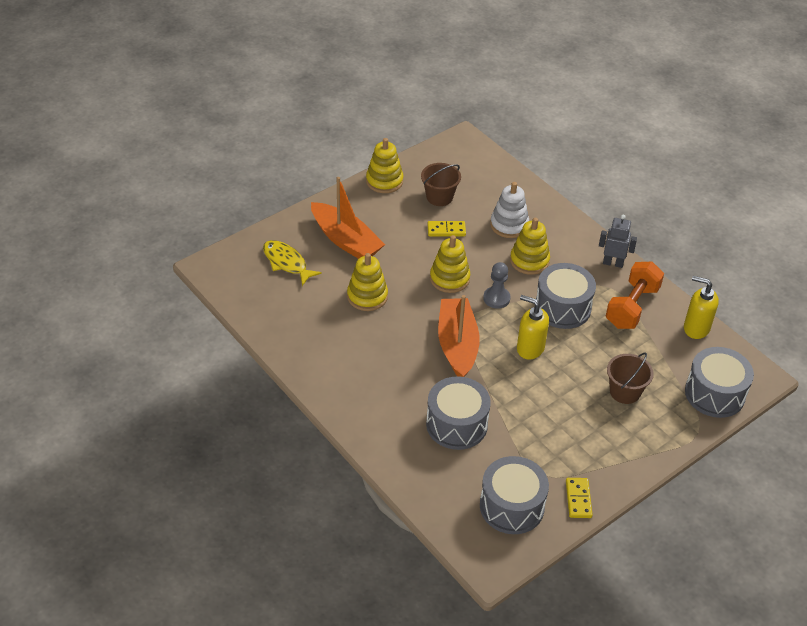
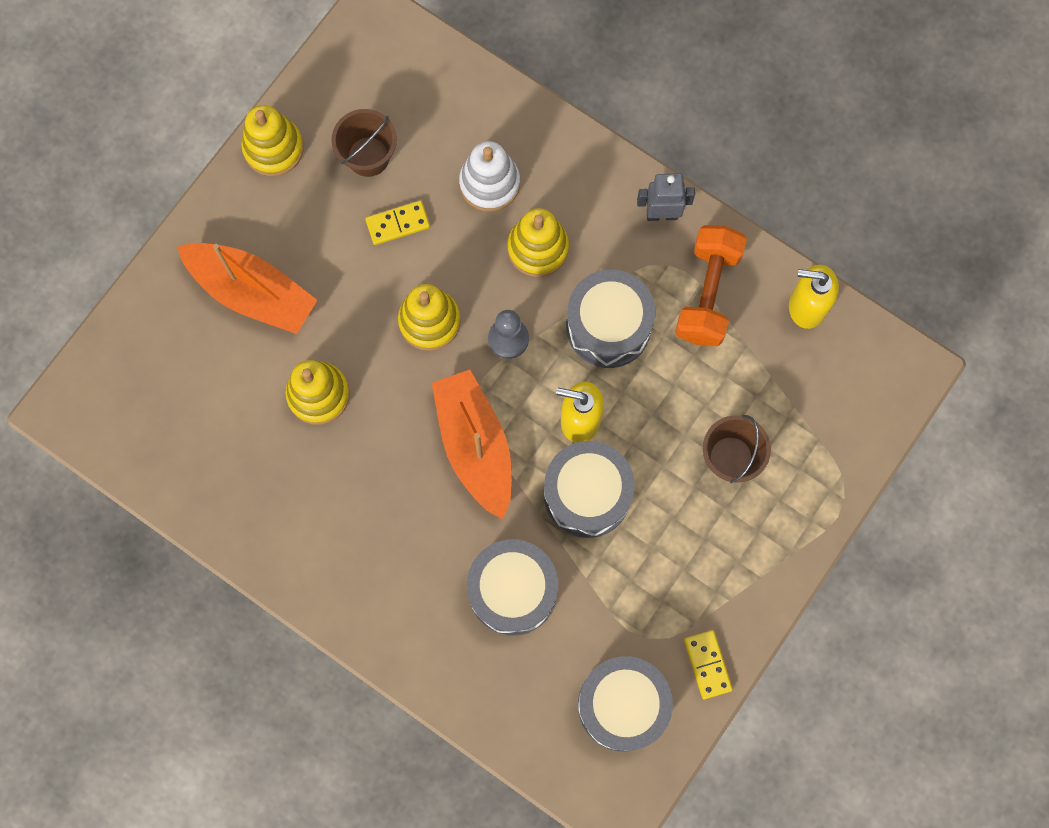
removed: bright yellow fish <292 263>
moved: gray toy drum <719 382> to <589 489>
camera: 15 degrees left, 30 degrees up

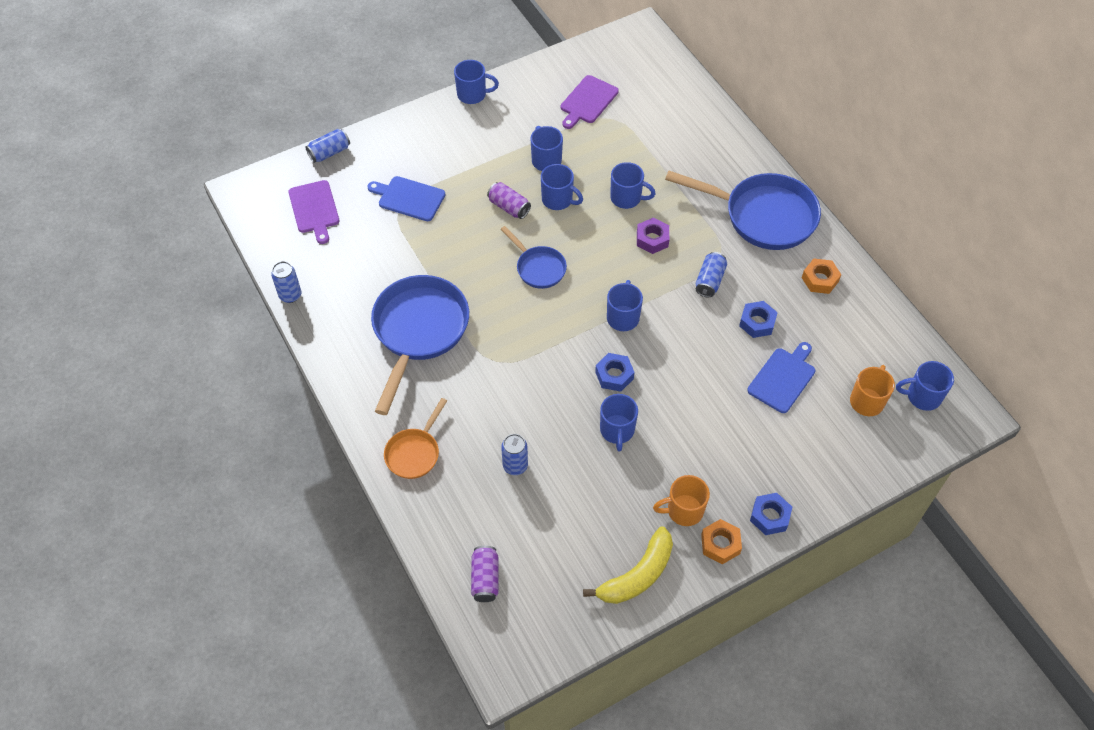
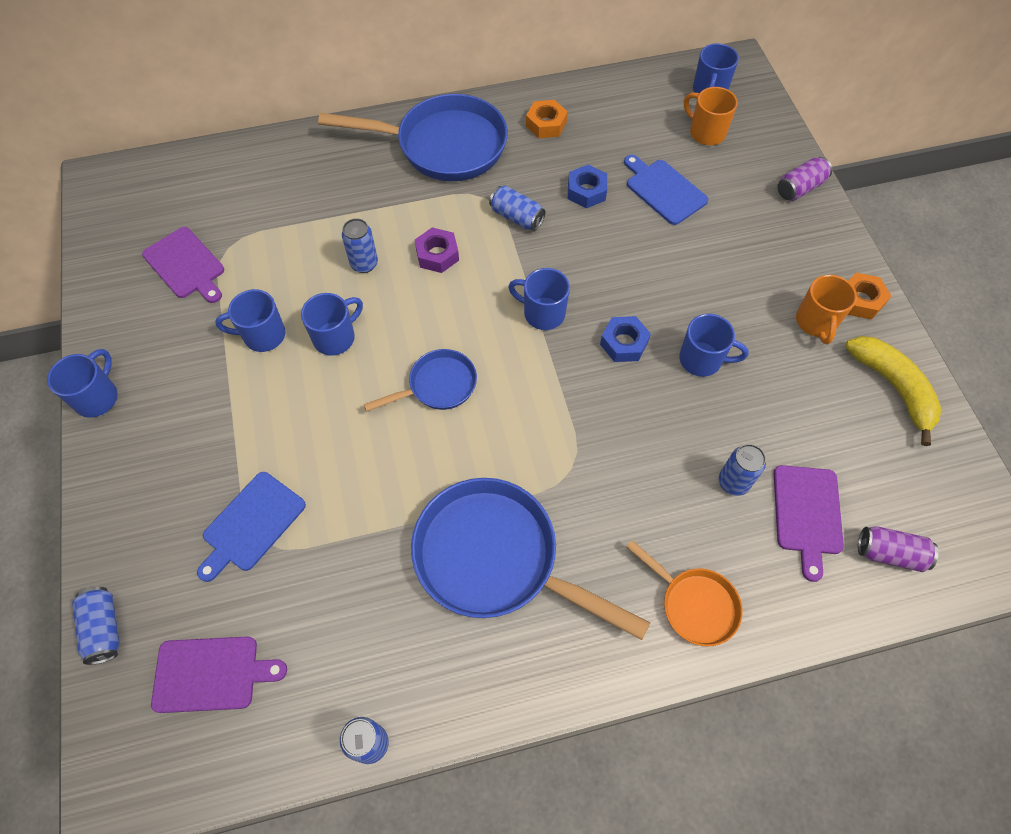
removed: royal blue hexagon nut <771 514>
added: royal purple cutting board <809 523>
moved: royal purple can <509 200> to <805 179>
replaced: royal blue coffee mug <633 185> to royal blue can <360 245>
turned: royal blue skillet <743 210> = <413 137> 60 degrees clockwise
camera: 75 degrees left, 5 degrees up

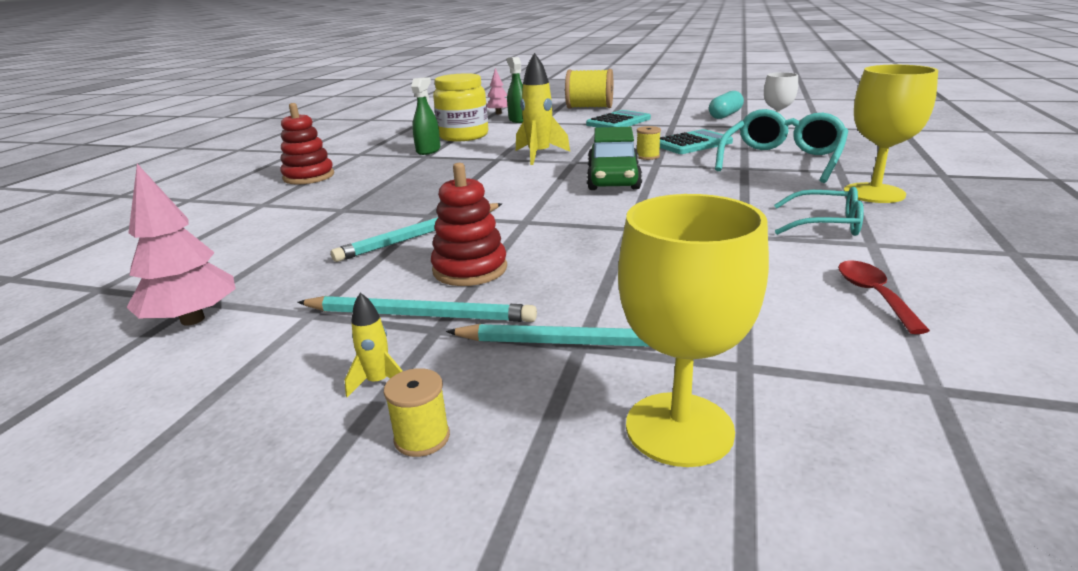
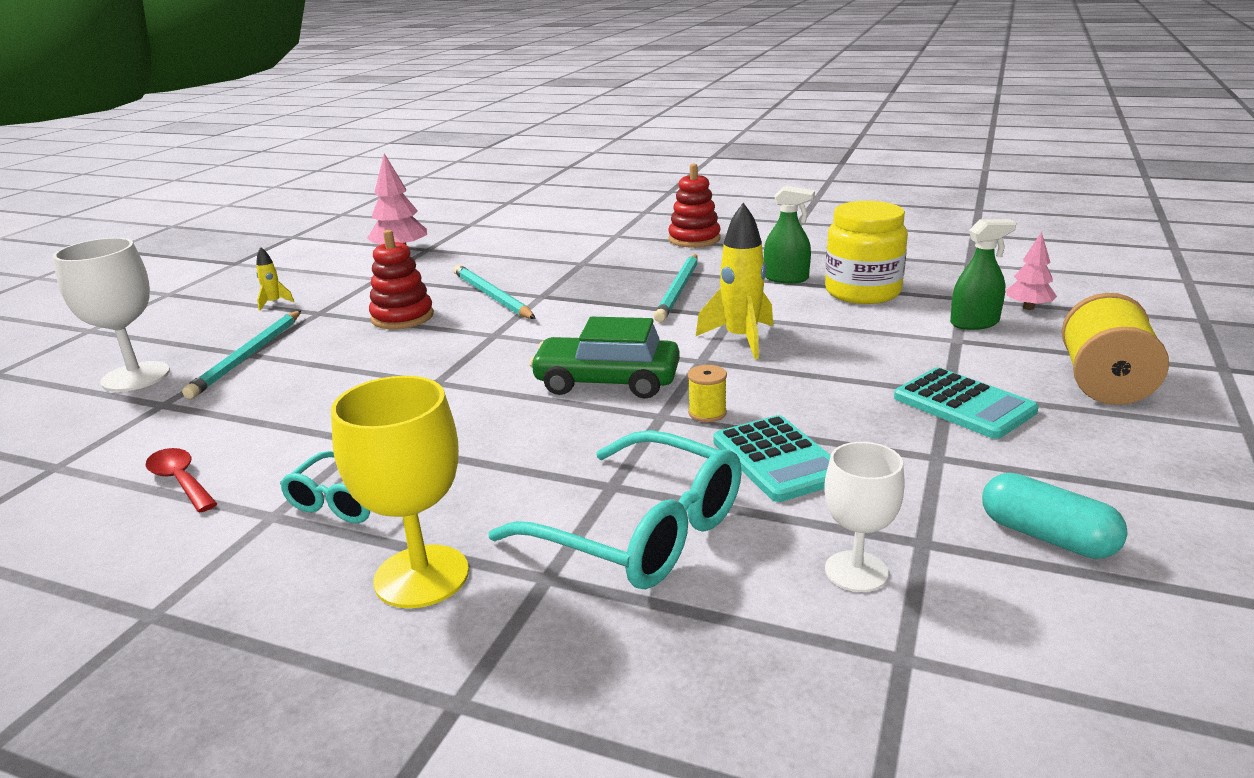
removed: bright yellow reel of thread <417 412>
moved: teal lead pencil <417 309> to <676 288>
recoloured: bright yellow wine glass <693 330> to white wine glass <111 315>
turned: red spoon <884 297> = <181 480> 135 degrees counterclockwise
camera: 95 degrees right, 0 degrees up

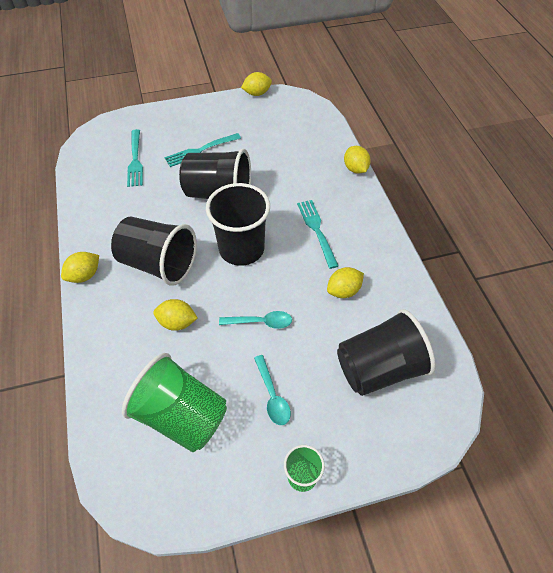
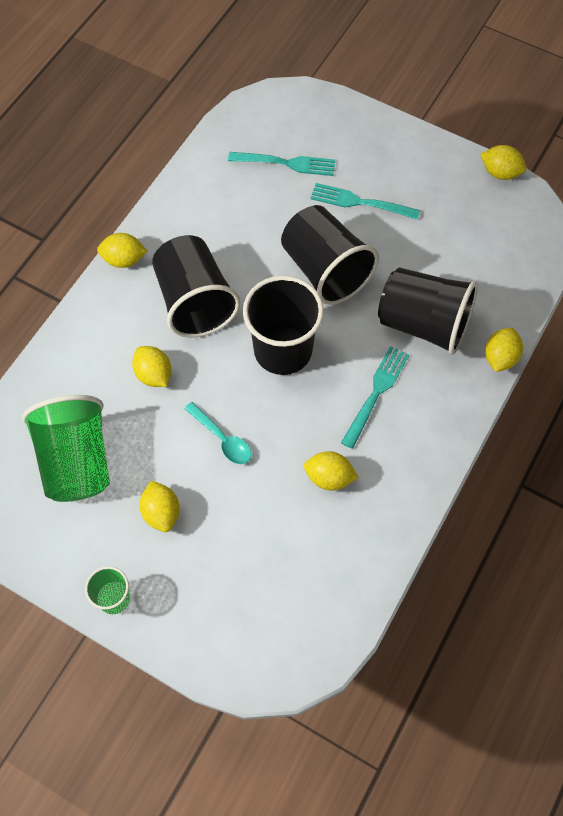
moved: black beaker <386 352> to <428 311>
replaced: teal spoon <272 390> to bright yellow lemon <159 506>
turned: teal fork <135 158> = <281 164> 120 degrees counterclockwise
camera: 45 degrees right, 10 degrees up

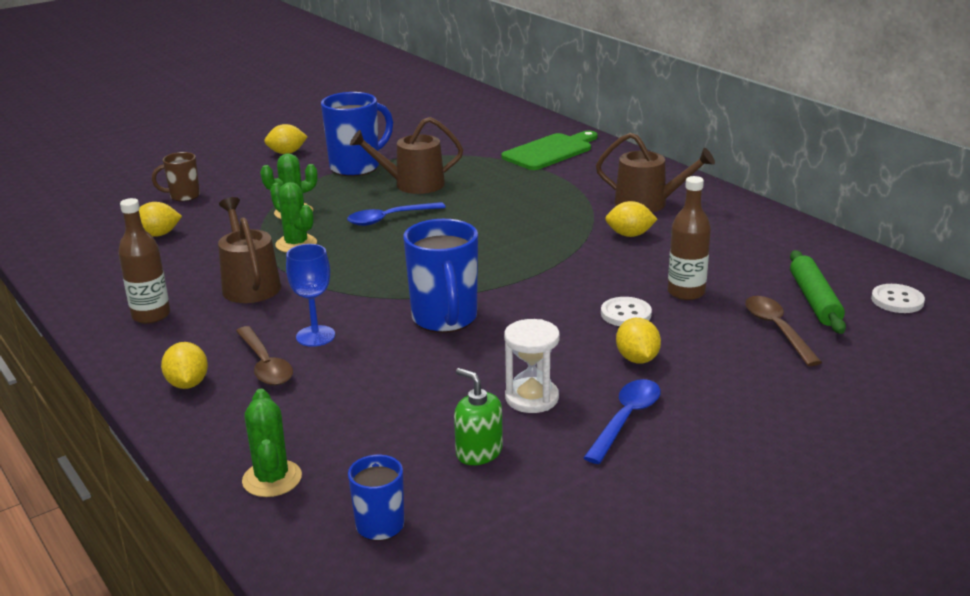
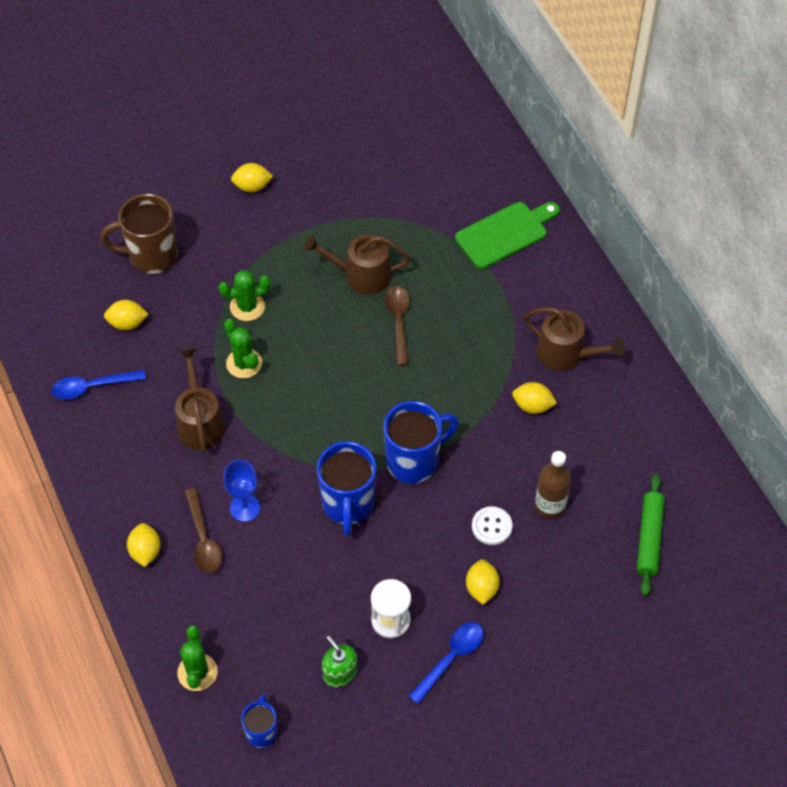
removed: dark brown bottle <144 261>; white shirt button <898 298>
moved: royal blue coffee mug <357 134> to <421 442>; royal blue spoon <396 214> to <99 385>; dark brown spoon <783 331> to <397 326>
resized: dark brown coffee mug <176 176> = <139 234> x1.79
camera: 10 degrees right, 30 degrees up

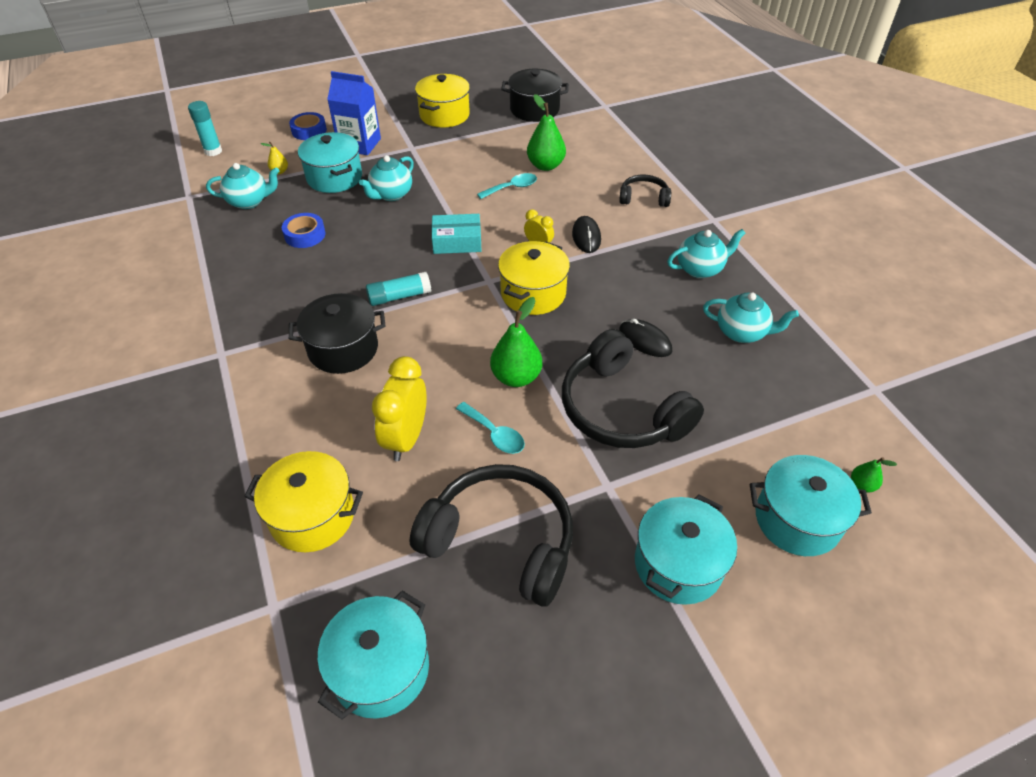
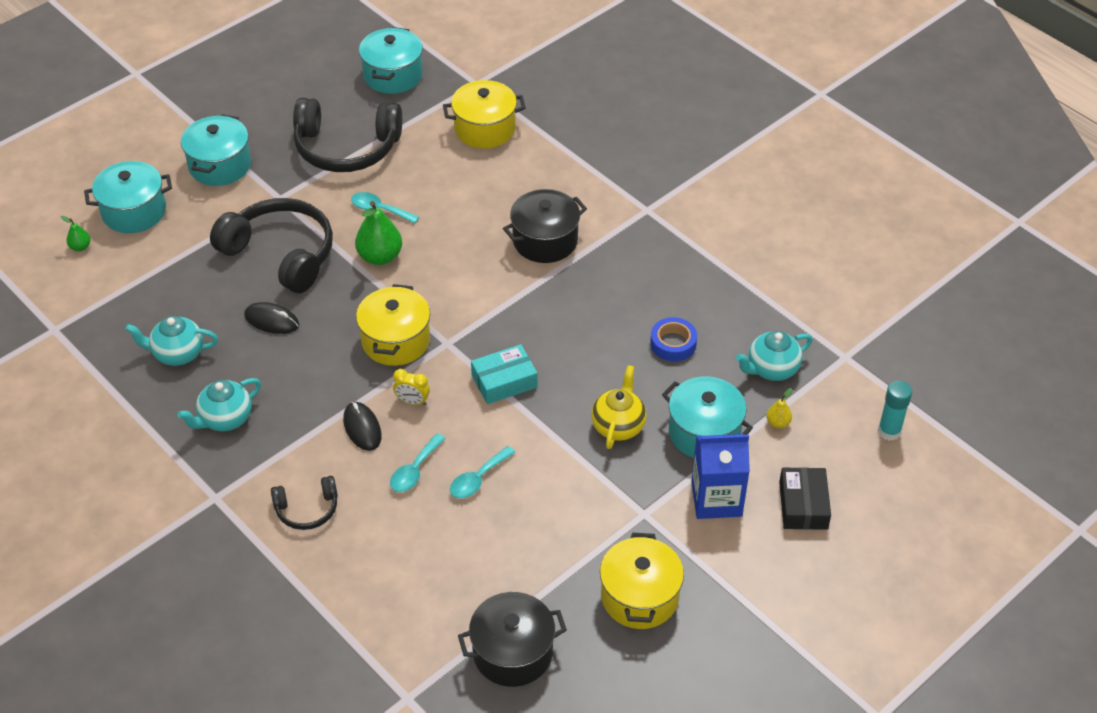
removed: teal stick of glue <398 289>; bright yellow alarm clock <399 408>; emerald toy pear <546 132>
added: teal spoon <418 463>
replaced: royal blue roll of tape <308 126> to black parcel <805 498>
recoloured: teal china teapot <386 178> to bright yellow china teapot <619 407>
camera: 160 degrees right, 0 degrees up

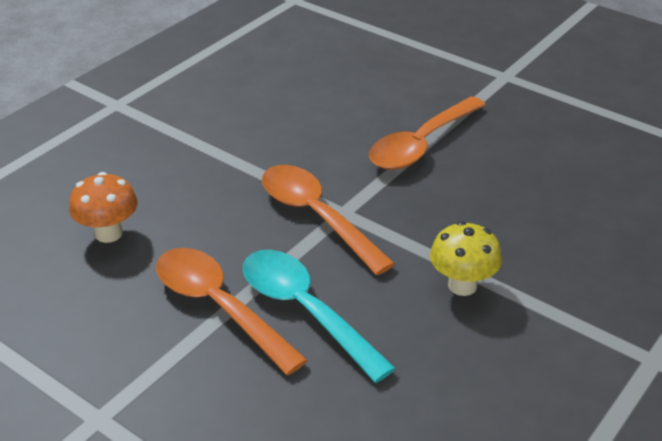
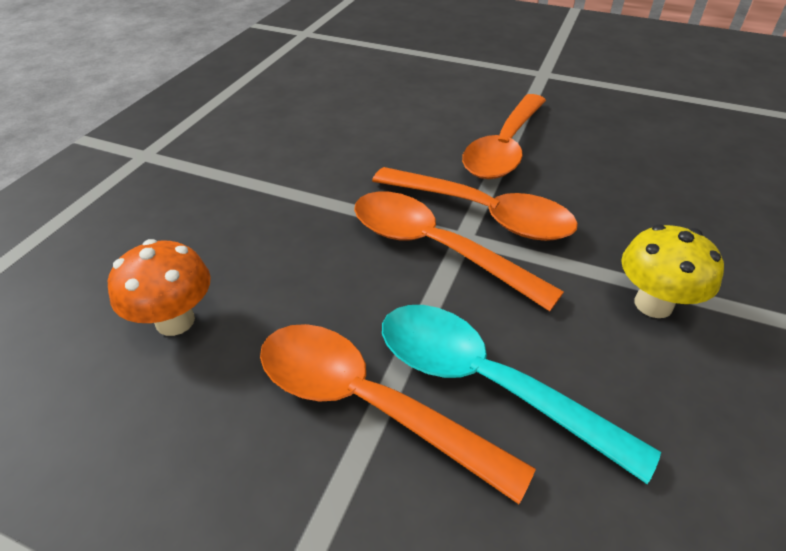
added: orange spoon <475 204>
camera: 15 degrees left, 5 degrees up

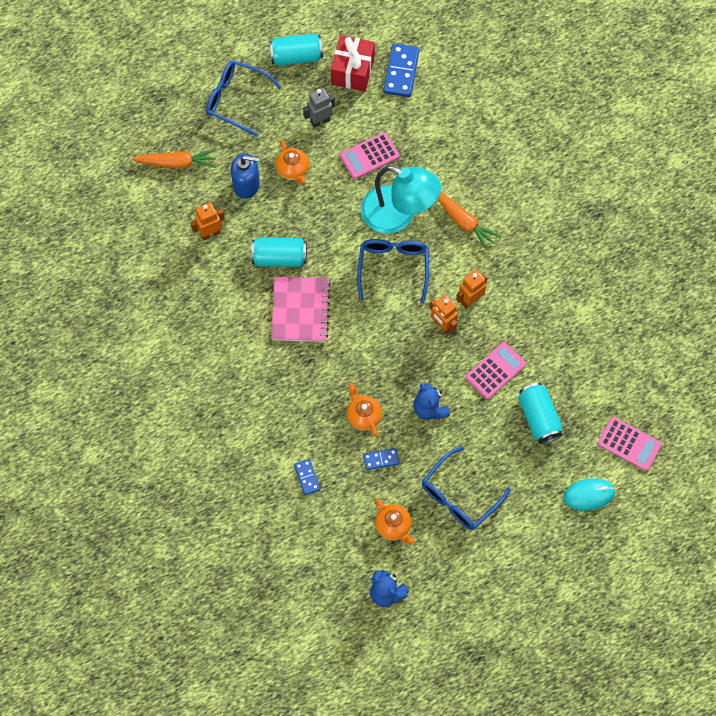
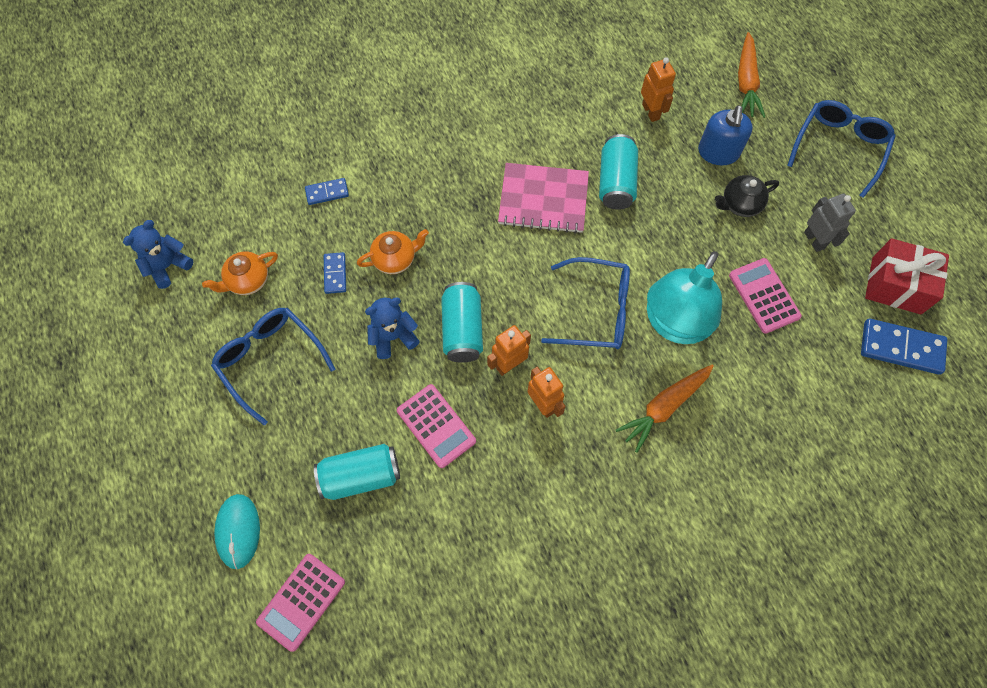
moved: teal can <296 49> to <462 322>
recoloured: orange china teapot <292 162> to black china teapot <747 196>
camera: 95 degrees right, 0 degrees up

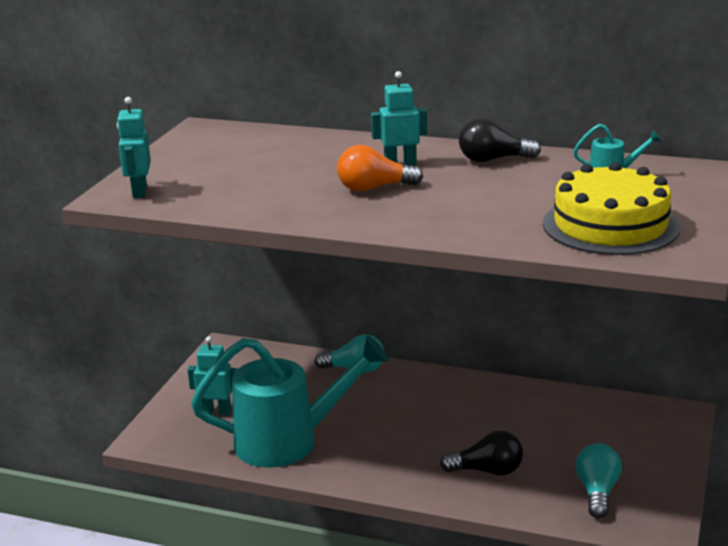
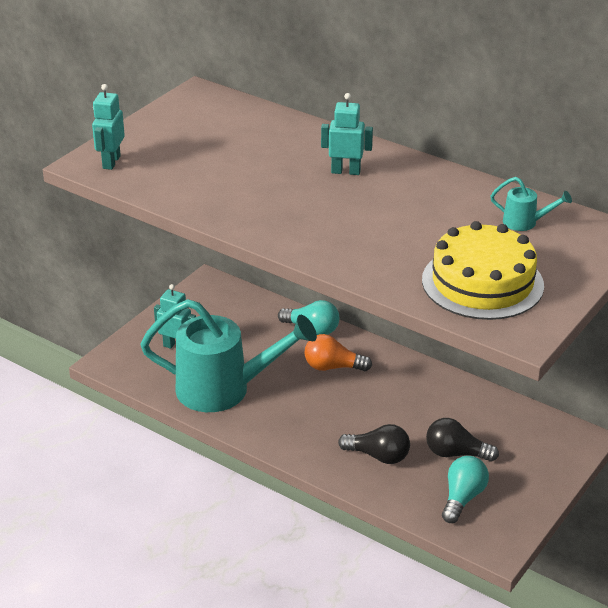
moved: orange bulb <380 168> to <338 352>; black bulb <500 139> to <462 440>
camera: 15 degrees right, 10 degrees up

